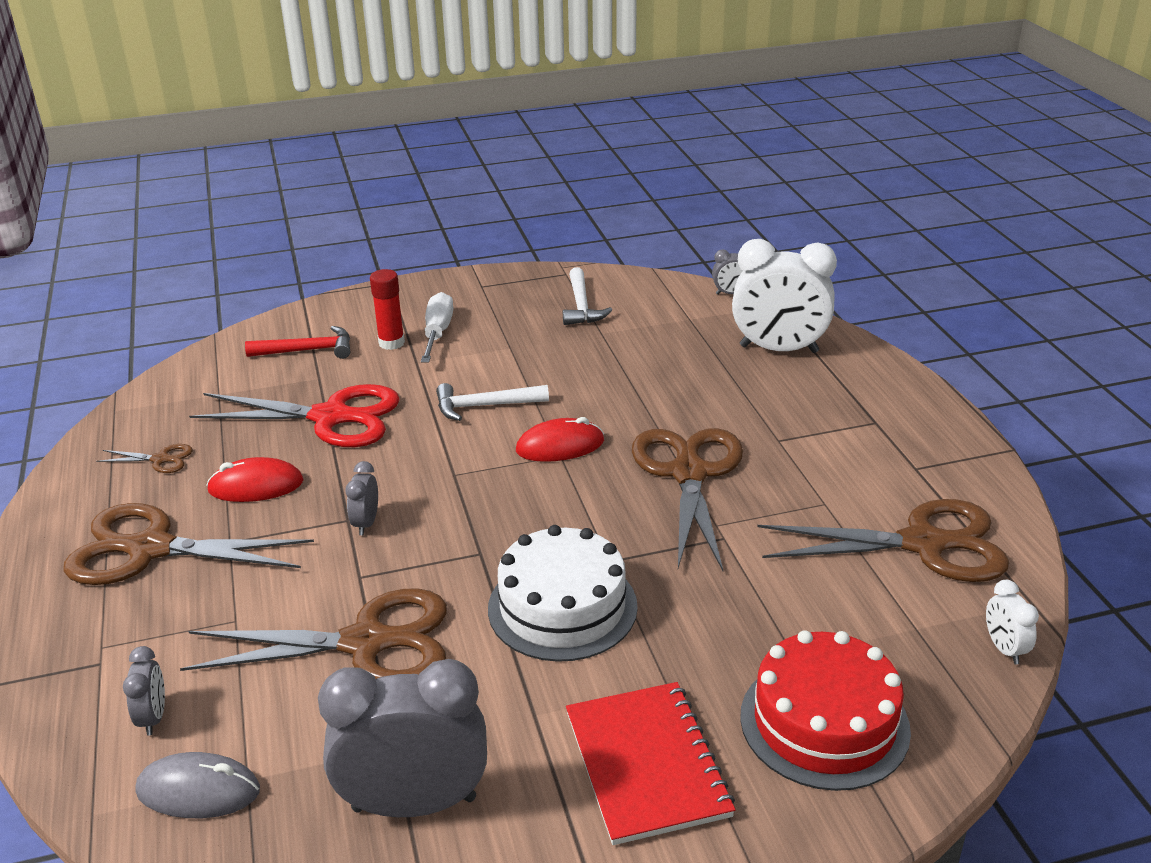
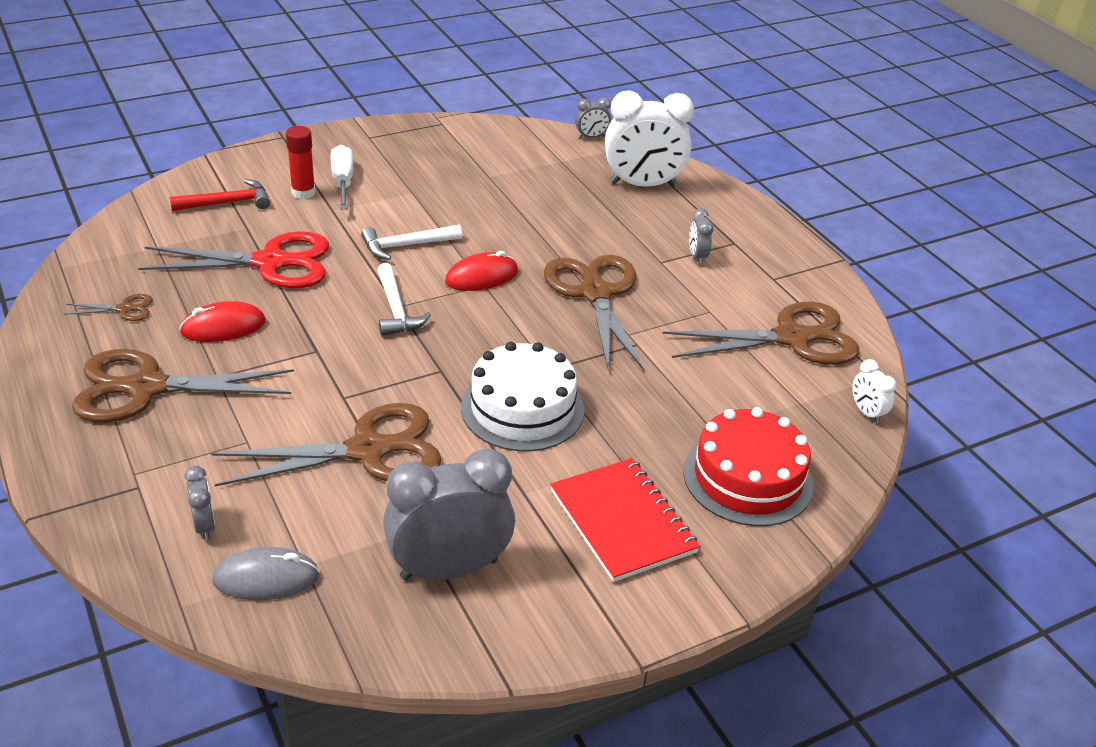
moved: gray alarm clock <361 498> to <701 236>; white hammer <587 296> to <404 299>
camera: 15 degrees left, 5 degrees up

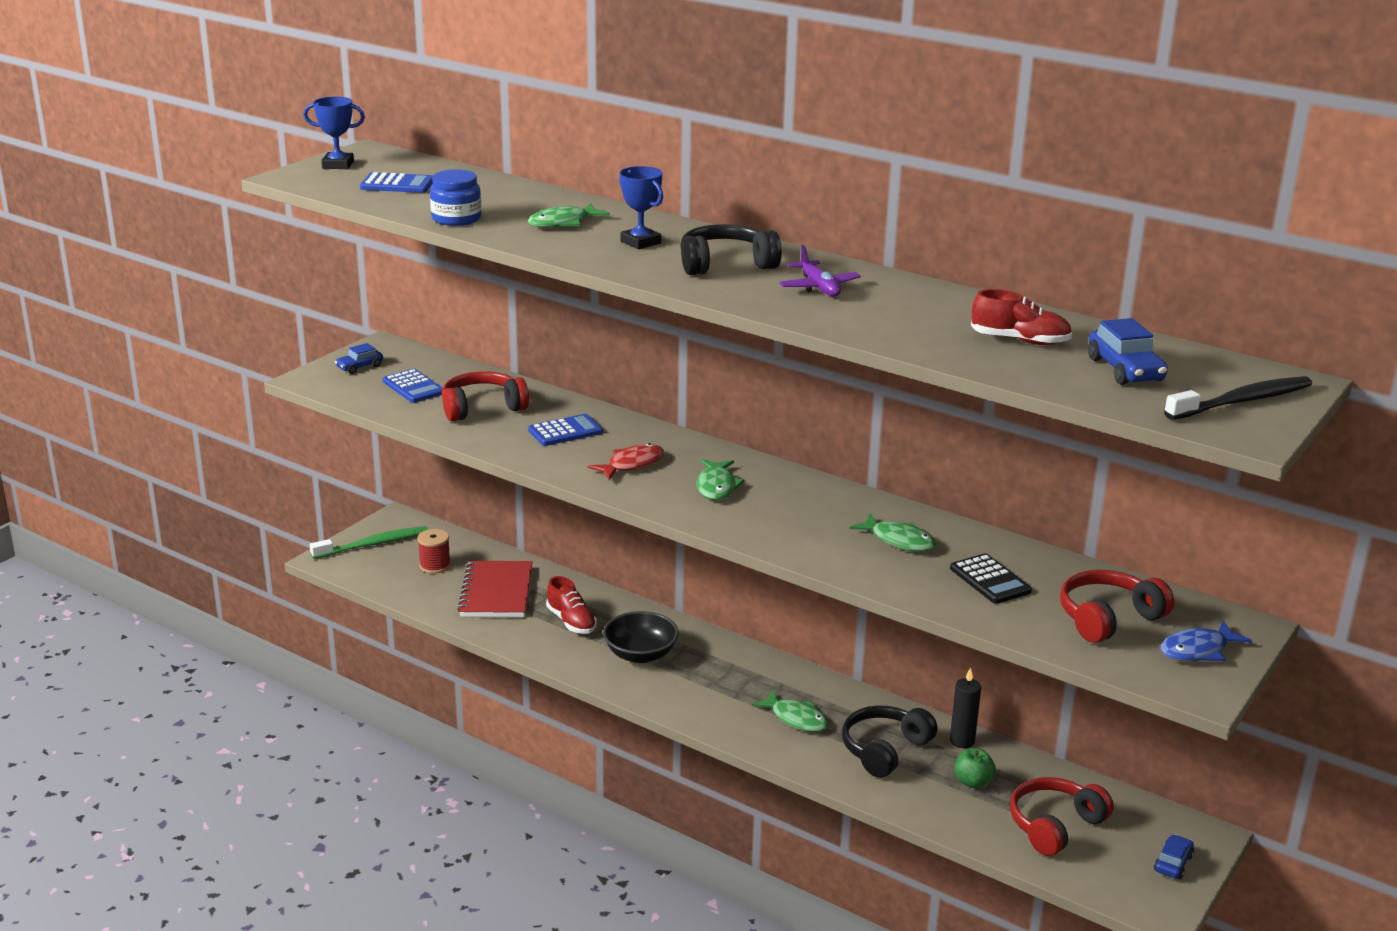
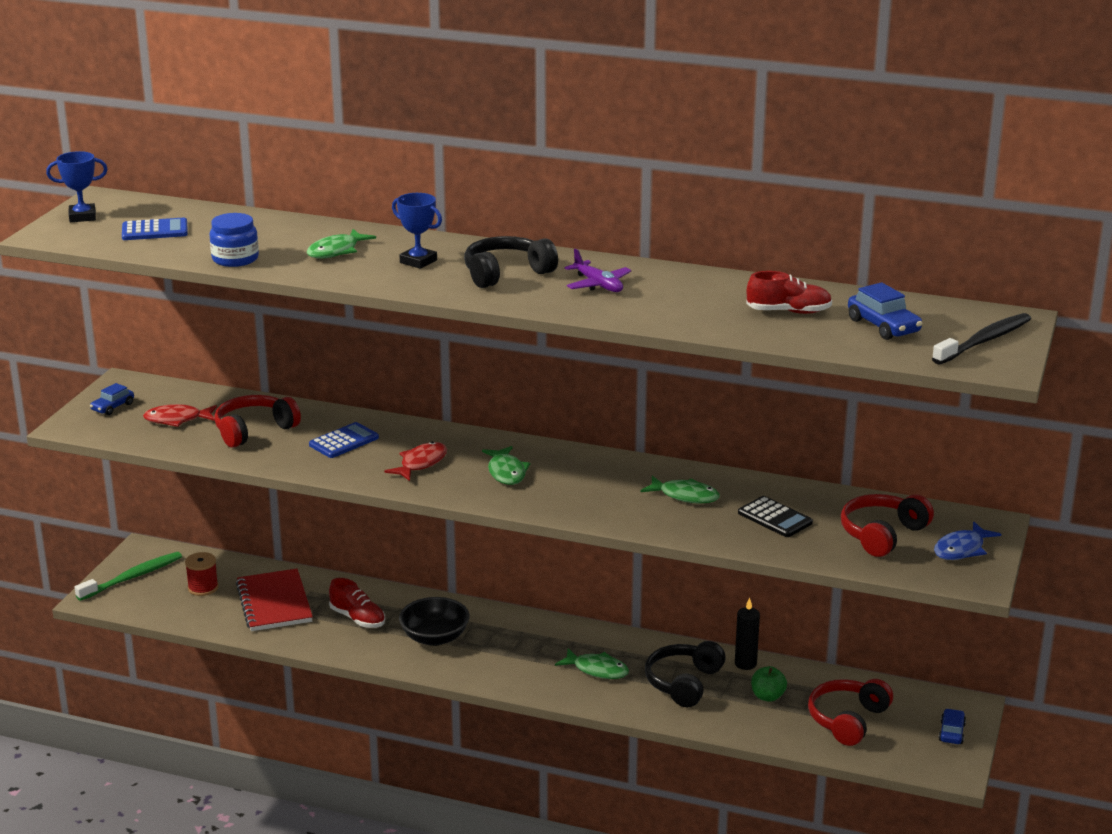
replaced: royal blue adding machine <413 386> to red fish <180 415>
camera: 15 degrees left, 0 degrees up

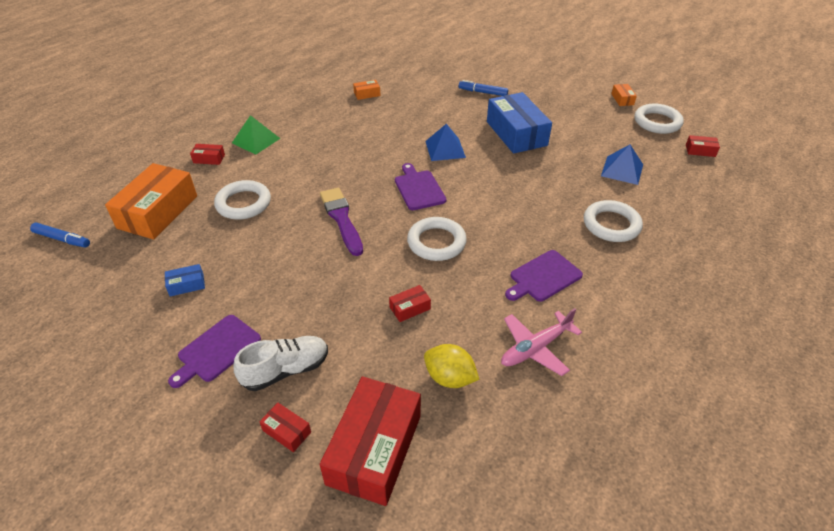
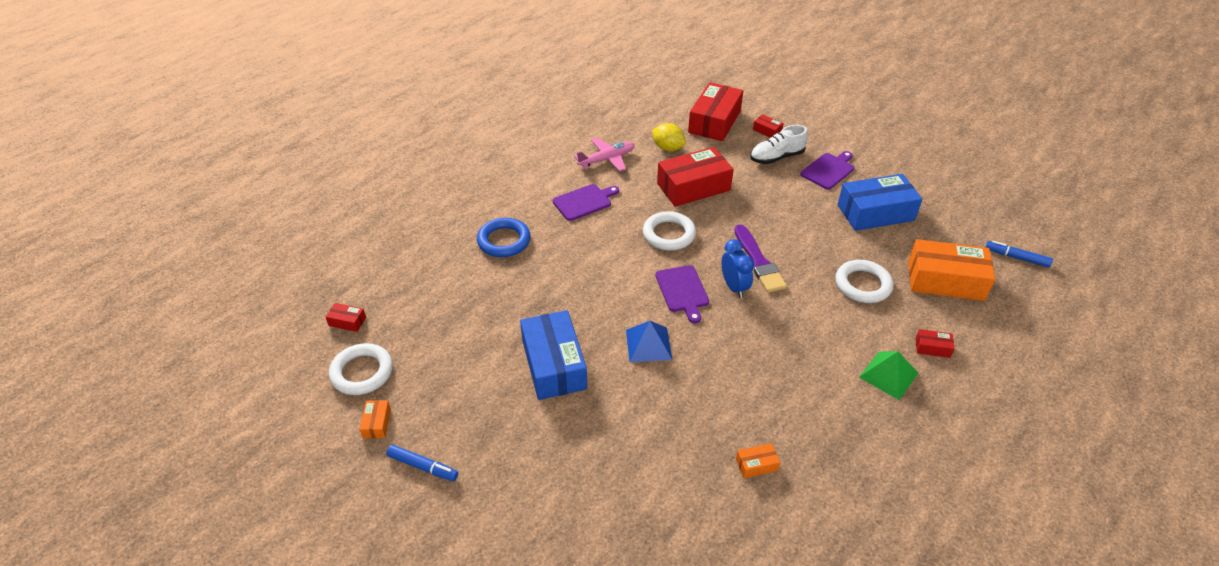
removed: royal blue pyramid shape <622 165>
added: royal blue alarm clock <738 268>
moved: royal blue marker <483 88> to <422 463>
recoloured: white hoop <613 221> to royal blue hoop <504 237>
turned: orange parcel <151 201> = <951 270> 75 degrees clockwise
resized: royal blue parcel <185 280> = <880 202> x2.35; red parcel <410 303> = <695 177> x2.35
camera: 175 degrees left, 0 degrees up

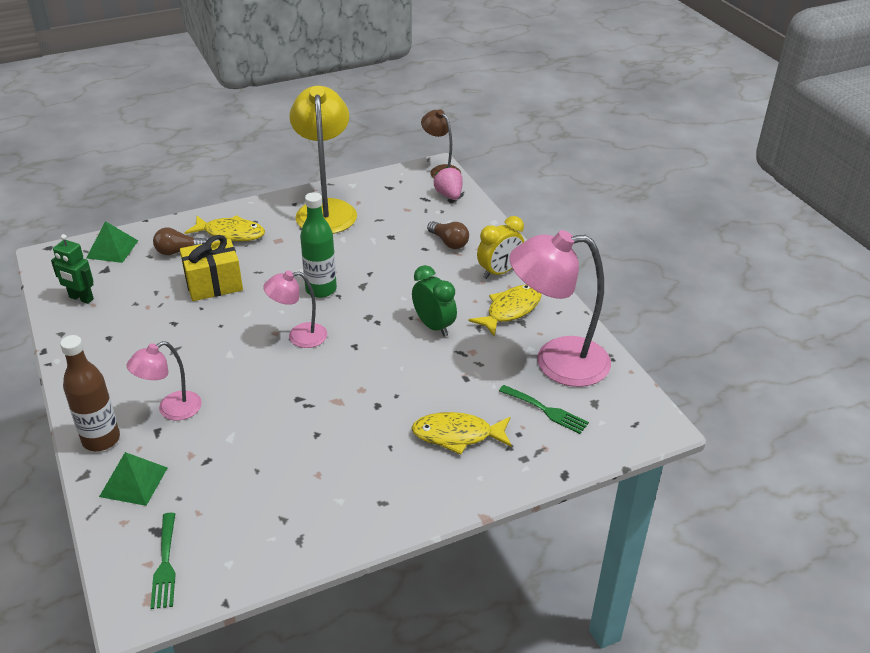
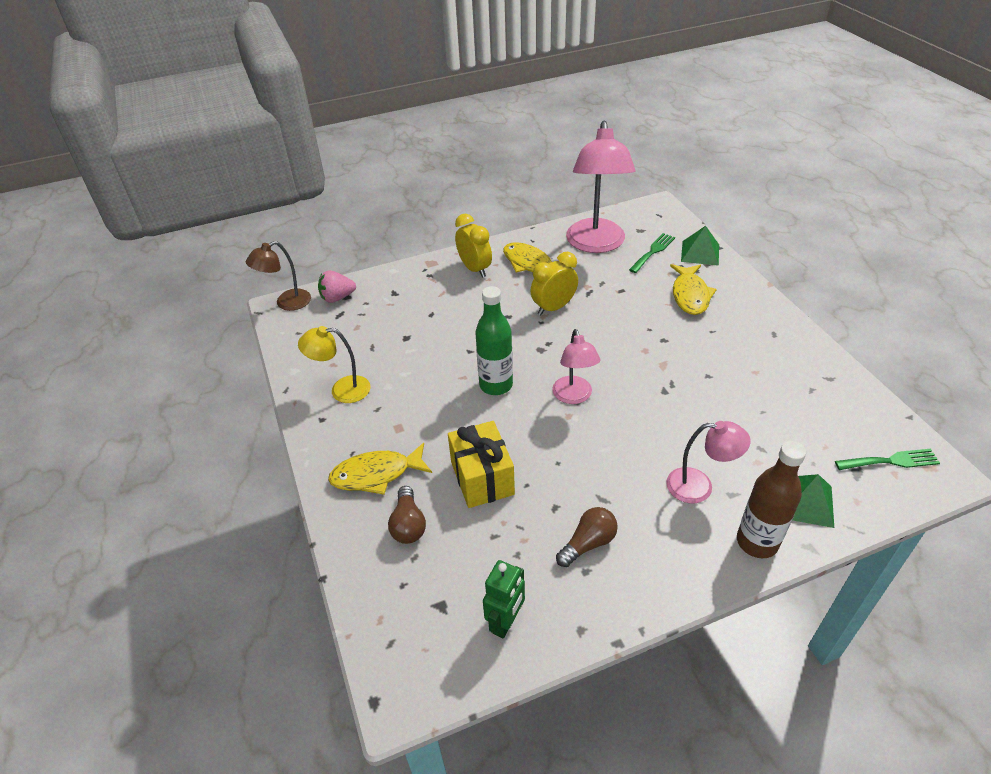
moved: emerald pyramid shape <112 242> to <700 246>; dark brown bulb <448 235> to <587 537>
recoloured: emerald alarm clock <434 301> to bright yellow alarm clock <554 283>
turned: rose-pink lamp <164 380> = <708 462> 45 degrees counterclockwise; bright yellow fish <225 228> = <380 469> 120 degrees counterclockwise
resized: bright yellow lamp <323 160> = <334 364> x0.54
camera: 85 degrees left, 5 degrees up

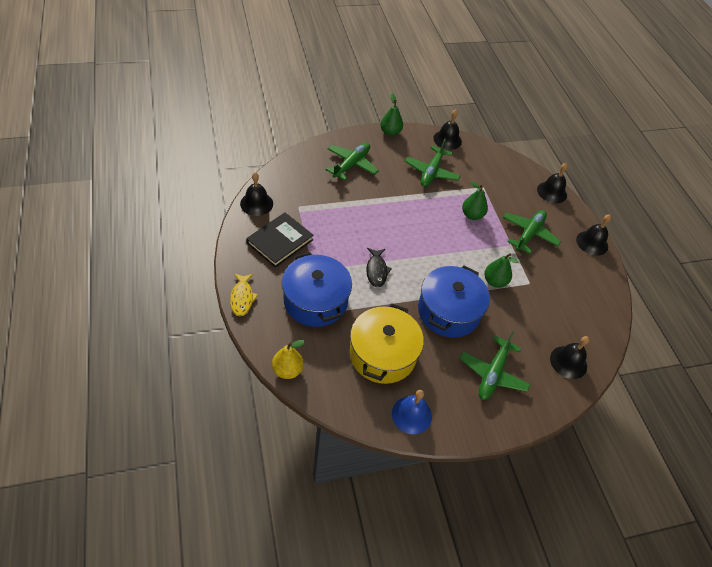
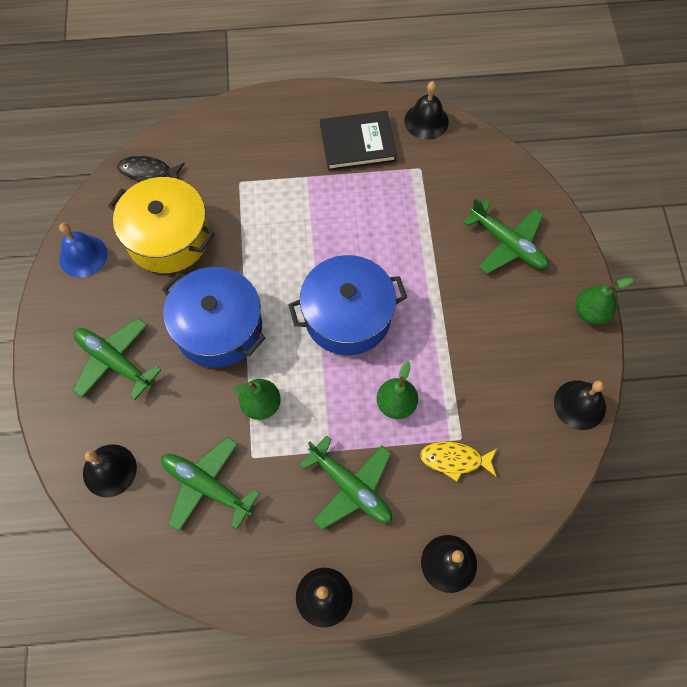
removed: bright yellow toy pear <288 359>
moved: bright yellow fish <244 294> to <458 461>; royal blue pot <317 289> to <347 305>; black fish <379 267> to <151 169>; emerald aeroplane <433 163> to <210 484>
turned: black book <280 240> = <358 141> 60 degrees counterclockwise
camera: 105 degrees right, 15 degrees up

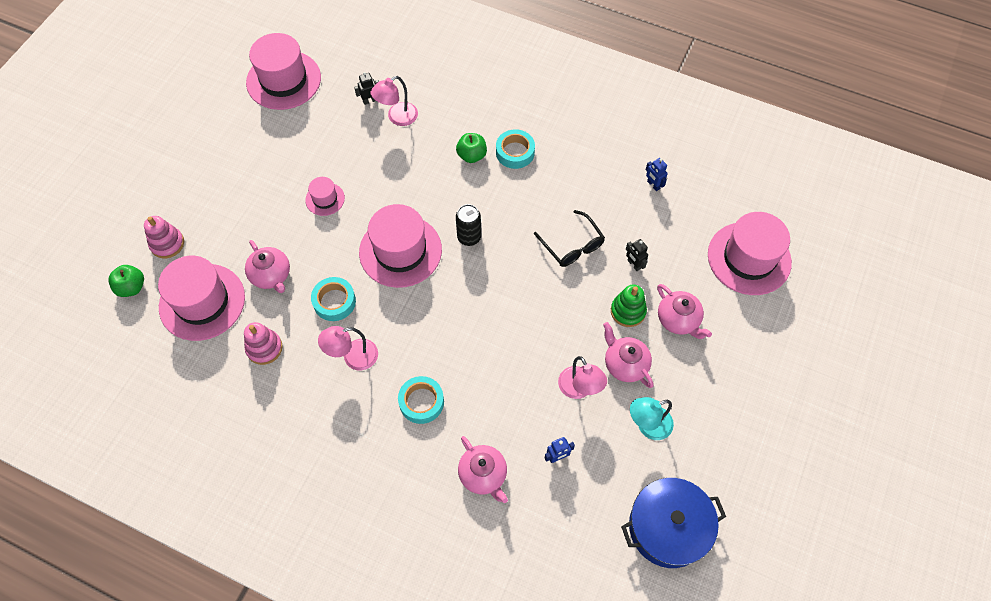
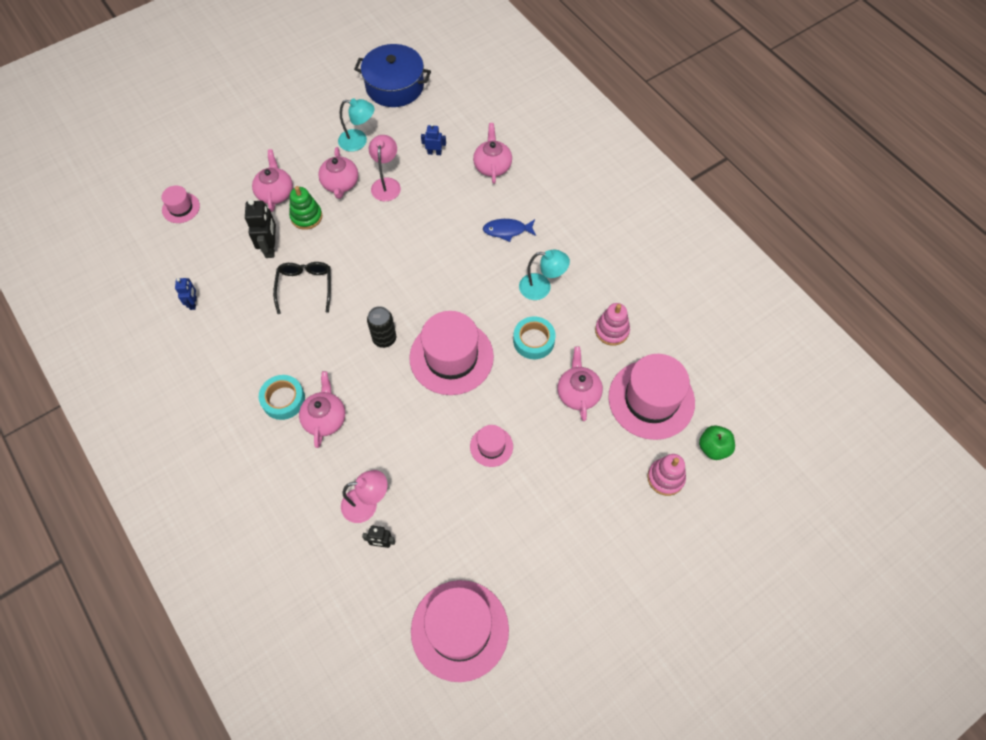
replaced: teal roll of tape <421 400> to royal blue fish <509 230>; emerald apple fruit <471 148> to rose-pink china teapot <322 409>
recoloured: rose-pink lamp <348 348> to teal lamp <544 274>
resized: black toy robot <637 255> = <260 228> x1.72; rose-pink tall hat <750 253> = <180 204> x0.49
camera: 150 degrees left, 0 degrees up

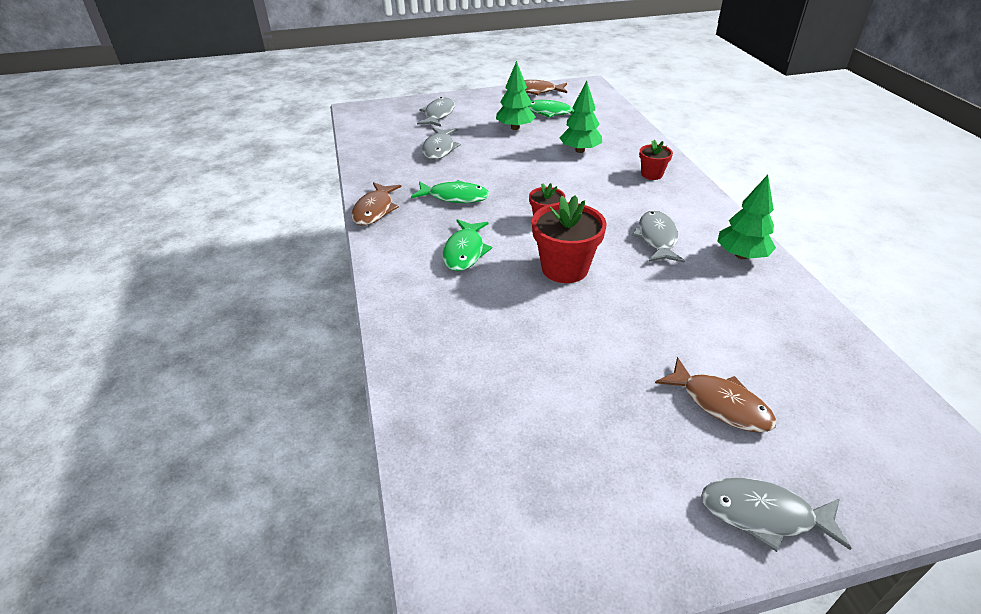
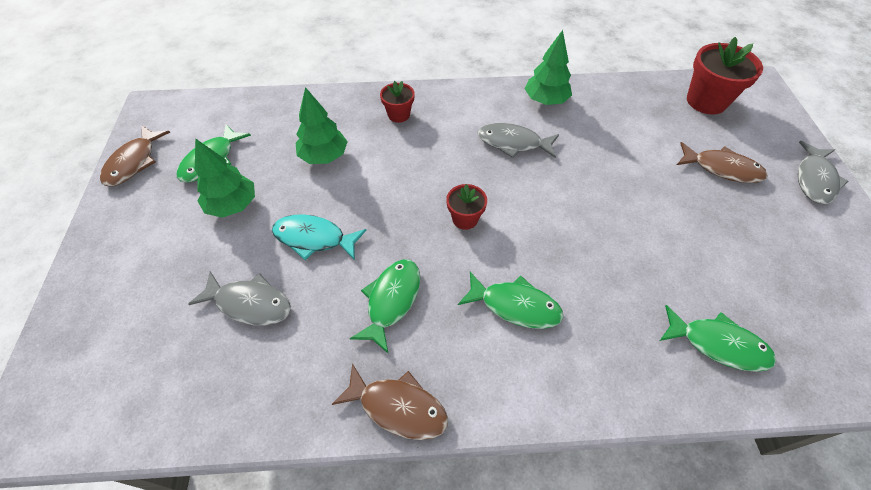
removed: gray fish <436 112>
added: teal fish <319 237>; emerald fish <718 338>
moved: red flower pot <569 239> to <725 75>
turned: dark brown fish <716 395> = <722 162> 60 degrees clockwise
camera: 80 degrees left, 15 degrees up

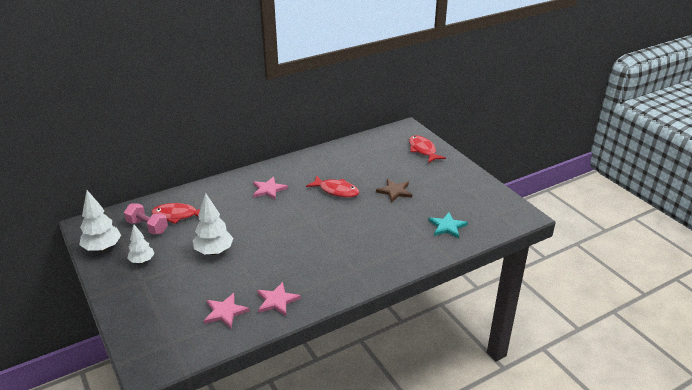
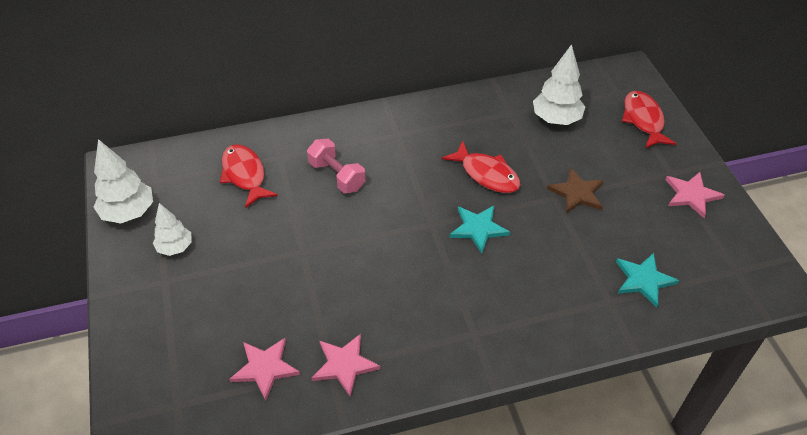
added: teal star shape <479 230>
moved: rose-pink dumbbell <146 219> to <336 166>; white tree <213 224> to <559 84>; rose-pink star shape <270 188> to <695 195>
turned: red fish <176 213> = <249 176> 45 degrees clockwise
camera: 15 degrees right, 15 degrees up

